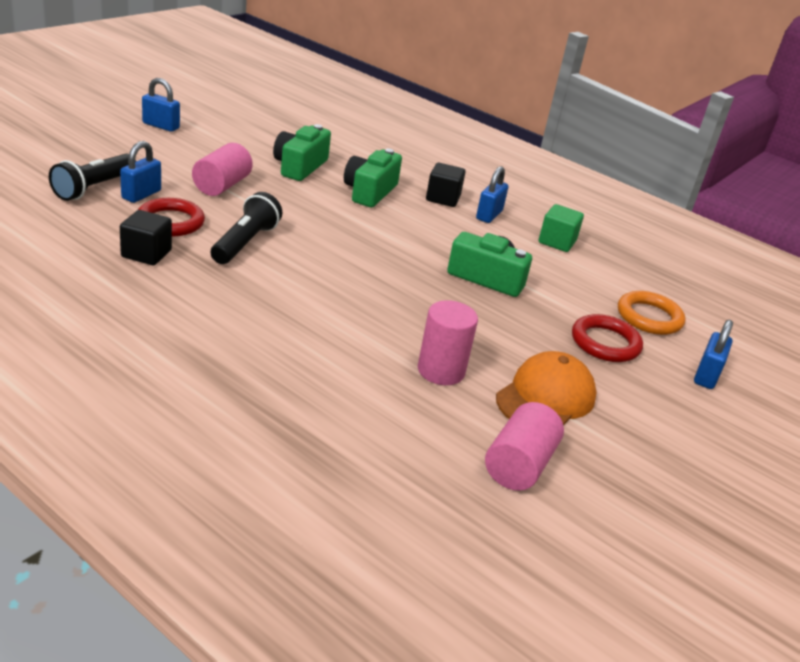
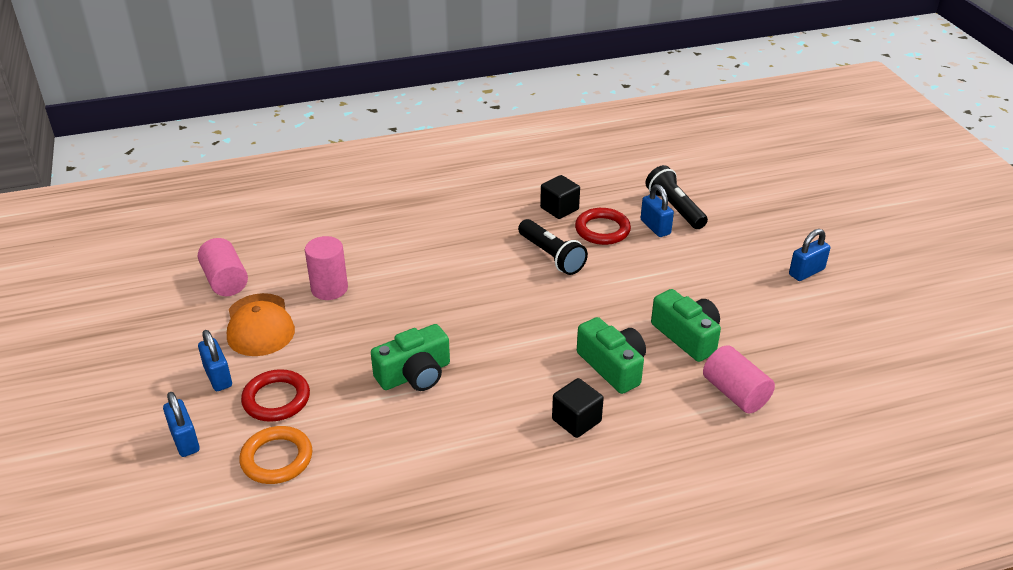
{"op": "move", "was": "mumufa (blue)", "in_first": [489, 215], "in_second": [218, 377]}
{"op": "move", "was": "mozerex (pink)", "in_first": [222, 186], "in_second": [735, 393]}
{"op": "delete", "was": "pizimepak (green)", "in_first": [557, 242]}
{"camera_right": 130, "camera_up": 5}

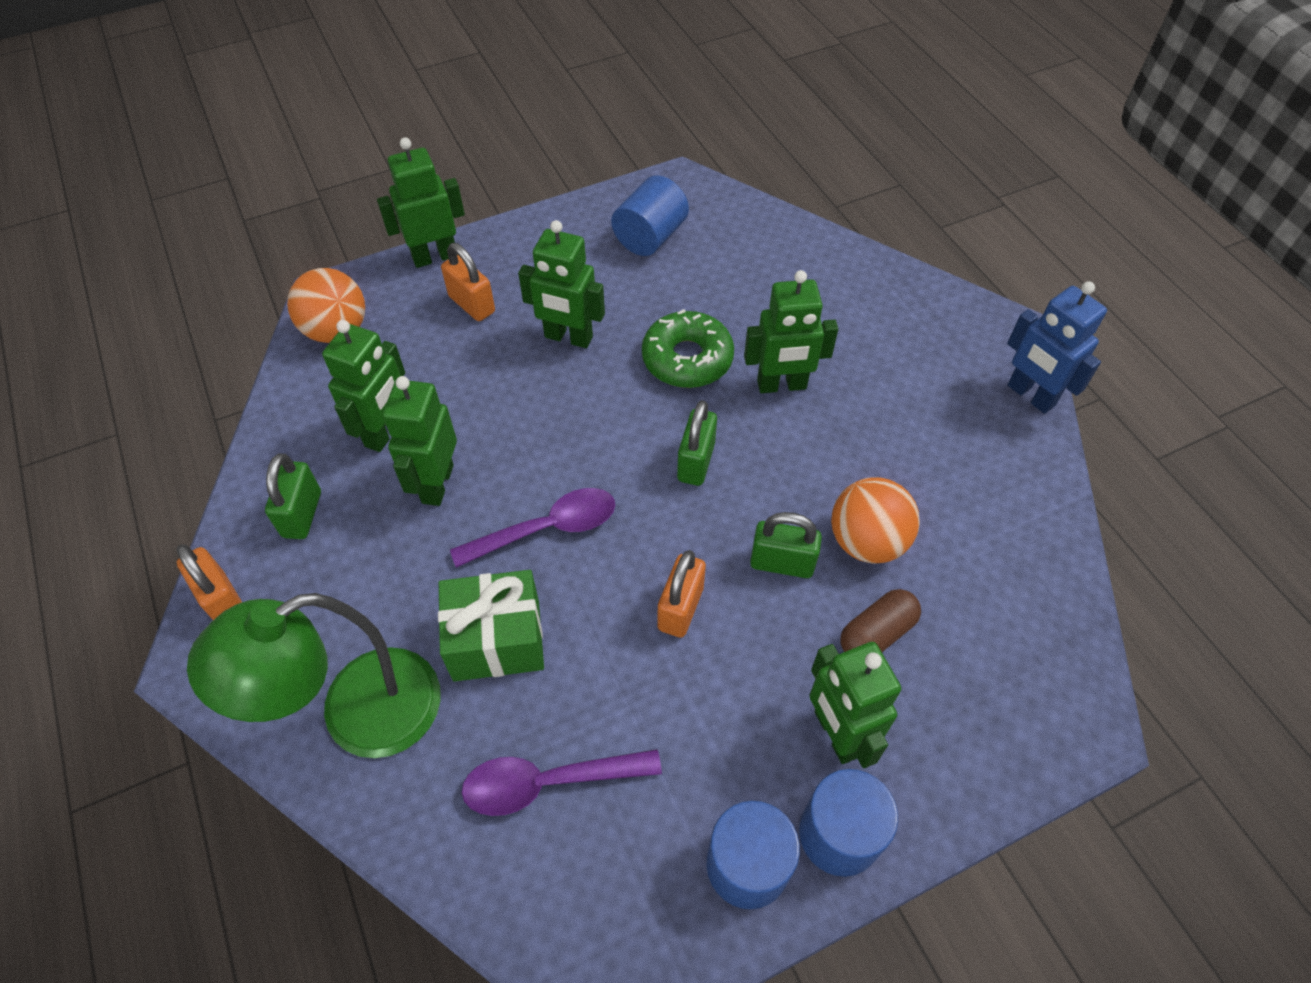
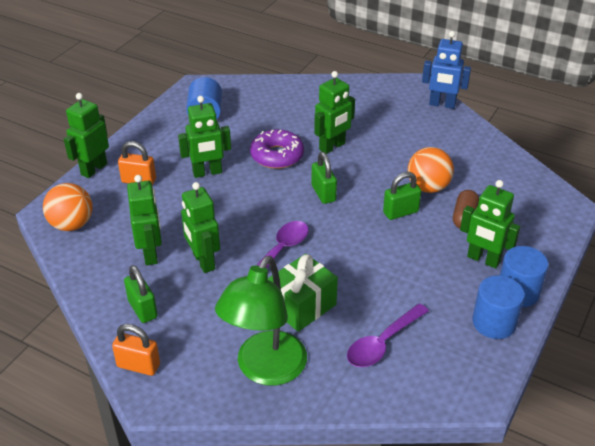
{"op": "recolor", "was": "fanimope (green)", "now": "fanimope (purple)", "in_first": [687, 359], "in_second": [277, 155]}
{"op": "delete", "was": "mumufa (orange)", "in_first": [680, 608]}
{"camera_right": -35, "camera_up": -15}

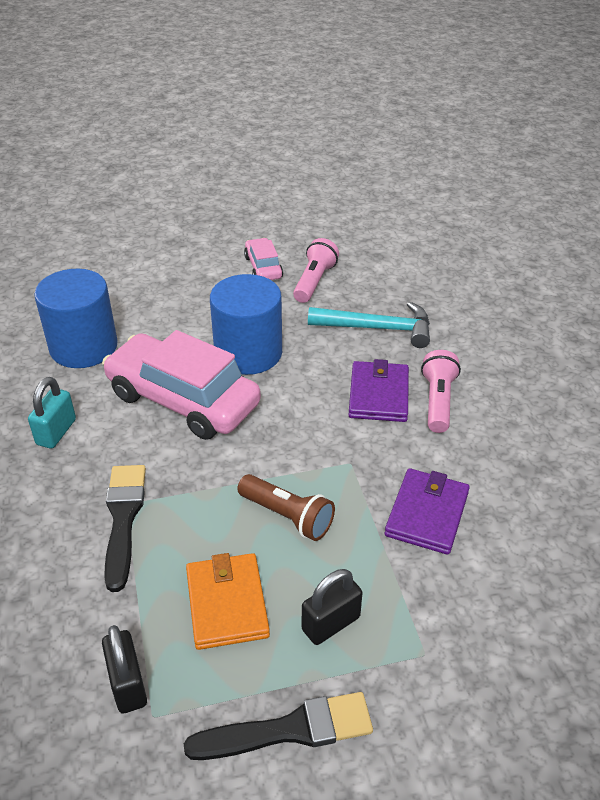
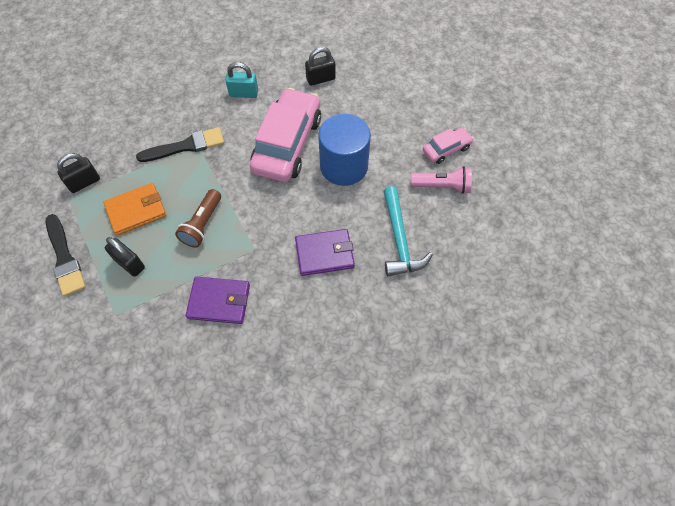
{"op": "replace", "was": "mozerex (blue)", "now": "mumufa (black)", "in_first": [83, 347], "in_second": [320, 79]}
{"op": "delete", "was": "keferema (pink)", "in_first": [438, 401]}
{"camera_right": 75, "camera_up": 20}

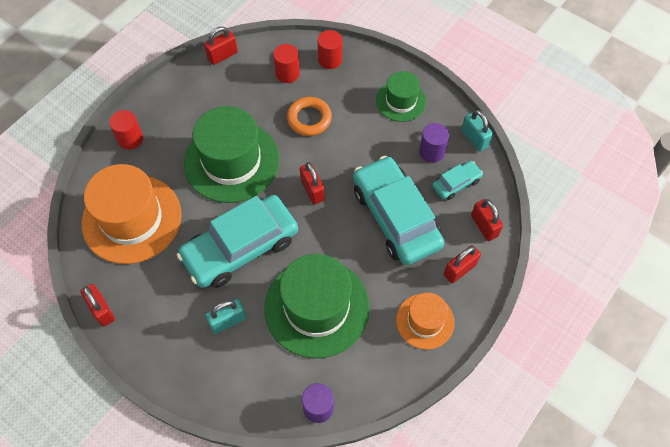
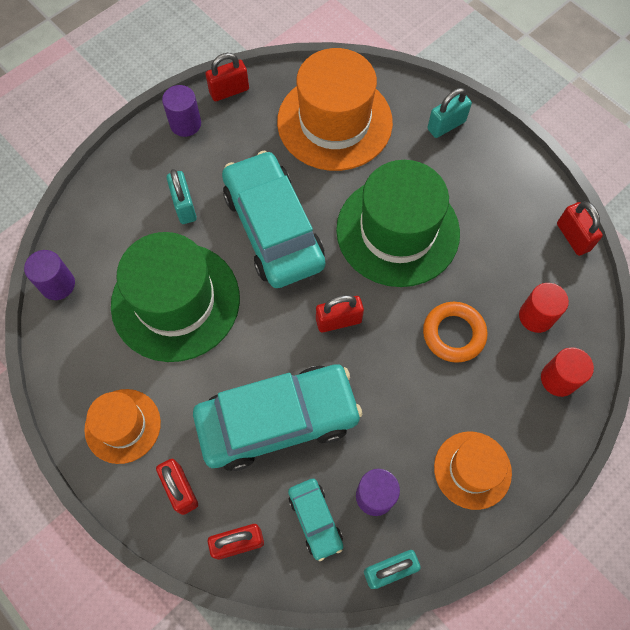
{"op": "insert", "now": "mozerex (purple)", "in_second": [185, 124]}
{"op": "replace", "was": "mozerex (red)", "now": "mumufa (turquoise)", "in_first": [130, 139], "in_second": [446, 125]}
{"op": "recolor", "was": "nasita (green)", "now": "nasita (orange)", "in_first": [401, 101], "in_second": [472, 470]}
{"camera_right": 100, "camera_up": 5}

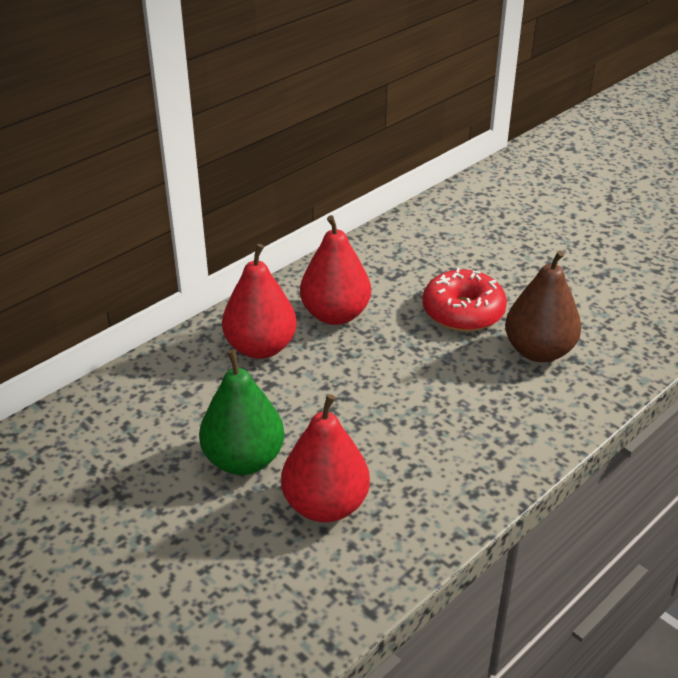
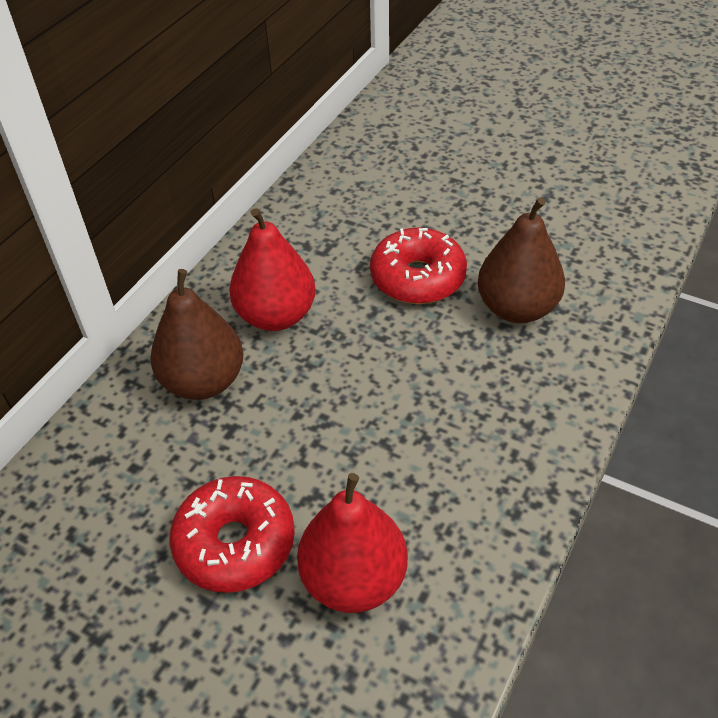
{"op": "recolor", "was": "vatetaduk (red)", "now": "vatetaduk (brown)", "in_first": [261, 348], "in_second": [204, 381]}
{"op": "replace", "was": "vatetaduk (green)", "now": "fanimope (red)", "in_first": [244, 460], "in_second": [235, 543]}
{"camera_right": -15, "camera_up": 10}

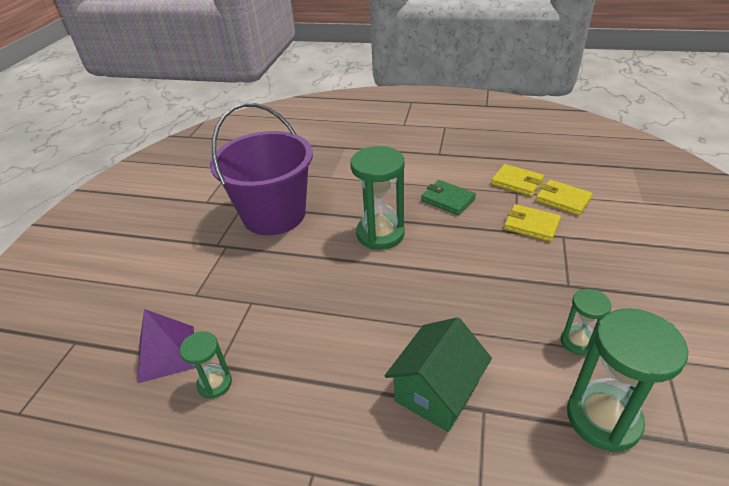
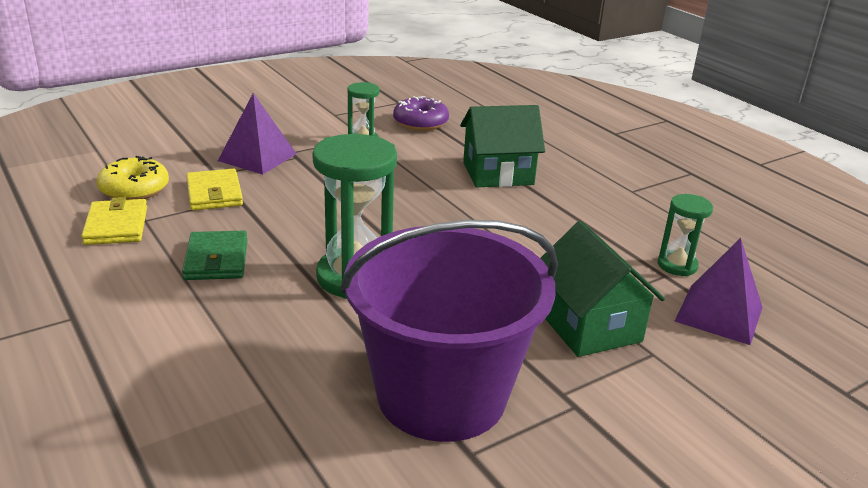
{"op": "replace", "was": "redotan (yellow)", "now": "fanimope (yellow)", "in_first": [563, 199], "in_second": [134, 189]}
{"op": "insert", "now": "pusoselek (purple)", "in_second": [257, 157]}
{"op": "replace", "was": "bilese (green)", "now": "fanimope (purple)", "in_first": [603, 418], "in_second": [420, 123]}
{"op": "insert", "now": "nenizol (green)", "in_second": [589, 326]}
{"camera_right": -140, "camera_up": -10}

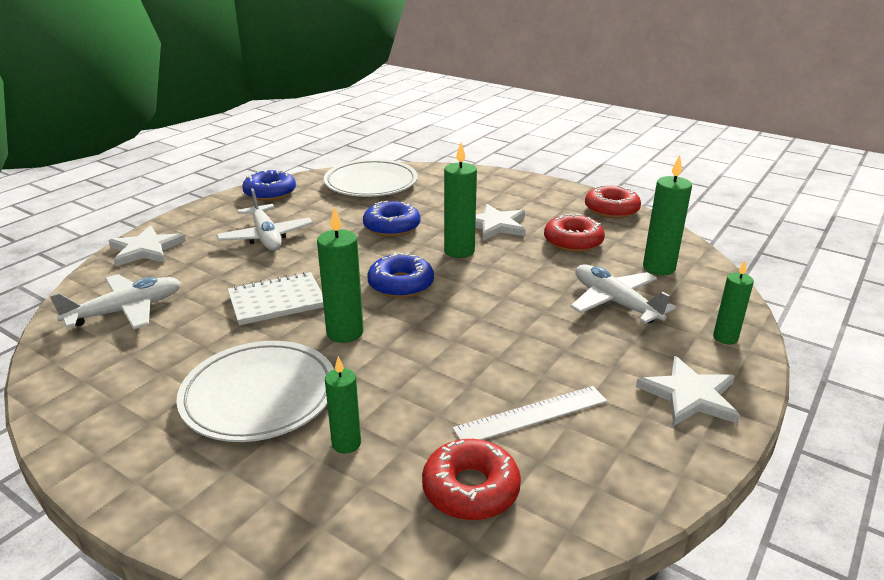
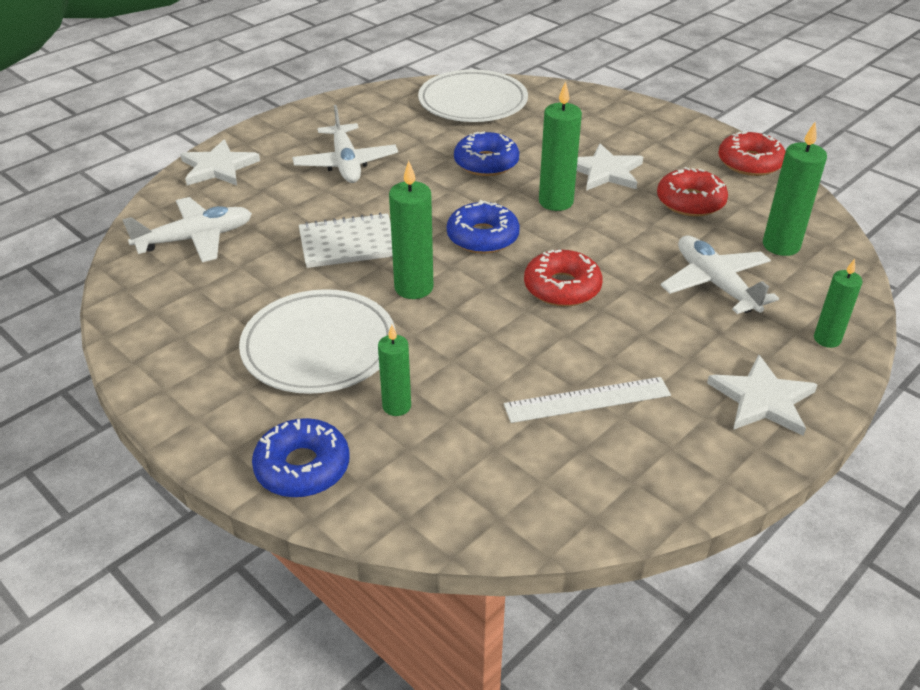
{"op": "move", "was": "fanimope (blue)", "in_first": [270, 193], "in_second": [302, 467]}
{"op": "move", "was": "fanimope (red)", "in_first": [470, 489], "in_second": [562, 287]}
{"camera_right": 10, "camera_up": 10}

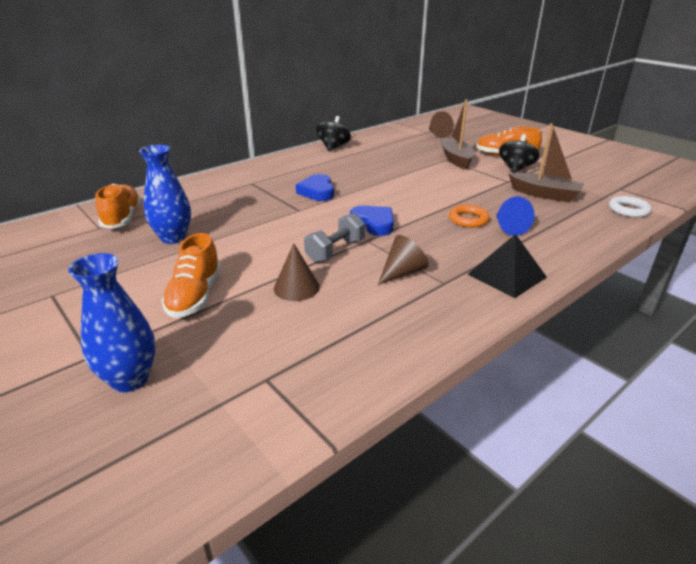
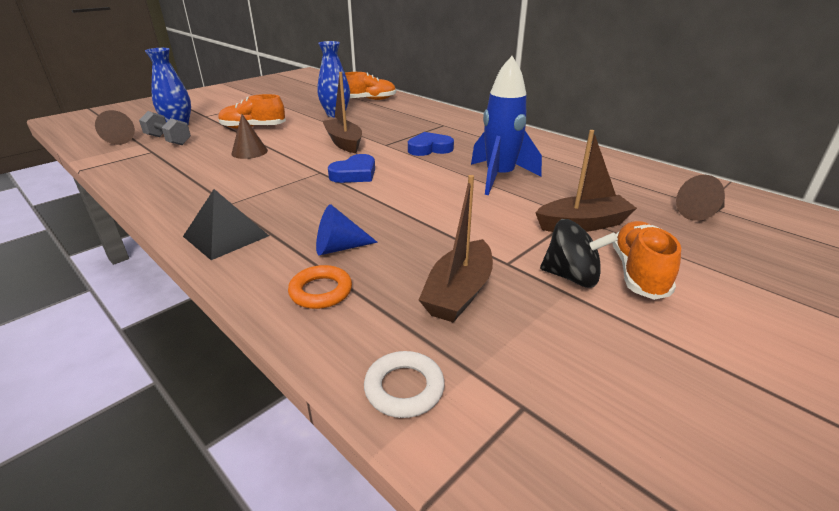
{"op": "move", "was": "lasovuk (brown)", "in_first": [402, 272], "in_second": [117, 140]}
{"op": "move", "was": "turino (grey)", "in_first": [335, 251], "in_second": [168, 140]}
{"op": "move", "was": "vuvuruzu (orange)", "in_first": [468, 219], "in_second": [321, 291]}
{"op": "insert", "now": "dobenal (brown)", "in_second": [344, 142]}
{"op": "insert", "now": "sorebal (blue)", "in_second": [499, 177]}
{"op": "delete", "was": "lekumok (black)", "in_first": [333, 147]}
{"camera_right": 85, "camera_up": 0}

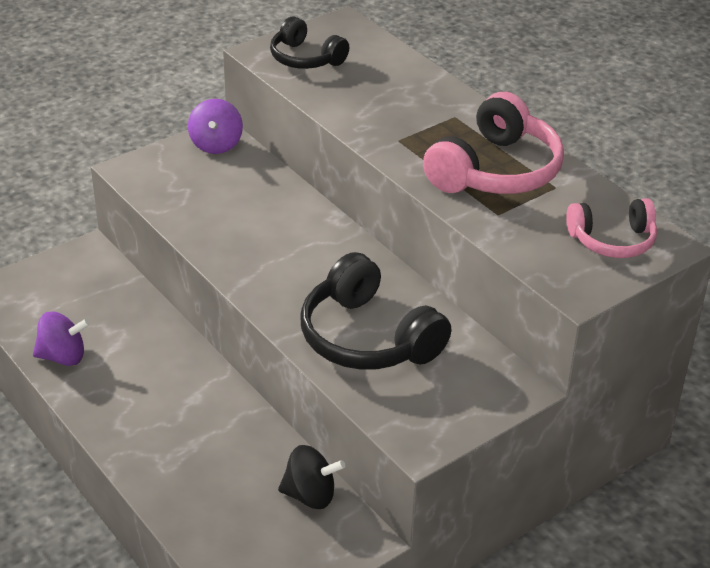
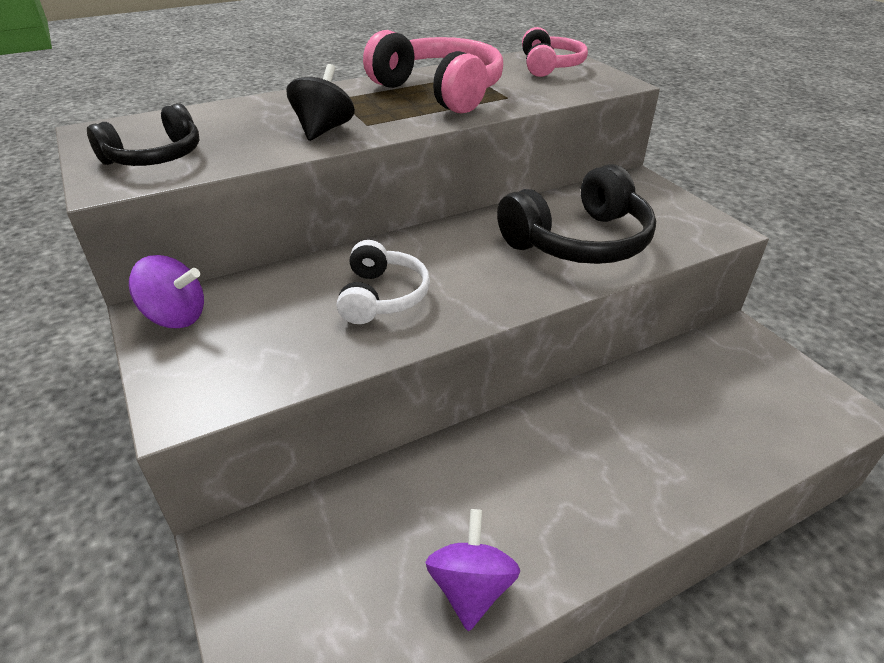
{"op": "move", "was": "lekumok (black)", "in_first": [310, 495], "in_second": [323, 130]}
{"op": "insert", "now": "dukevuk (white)", "in_second": [382, 296]}
{"camera_right": -80, "camera_up": 0}

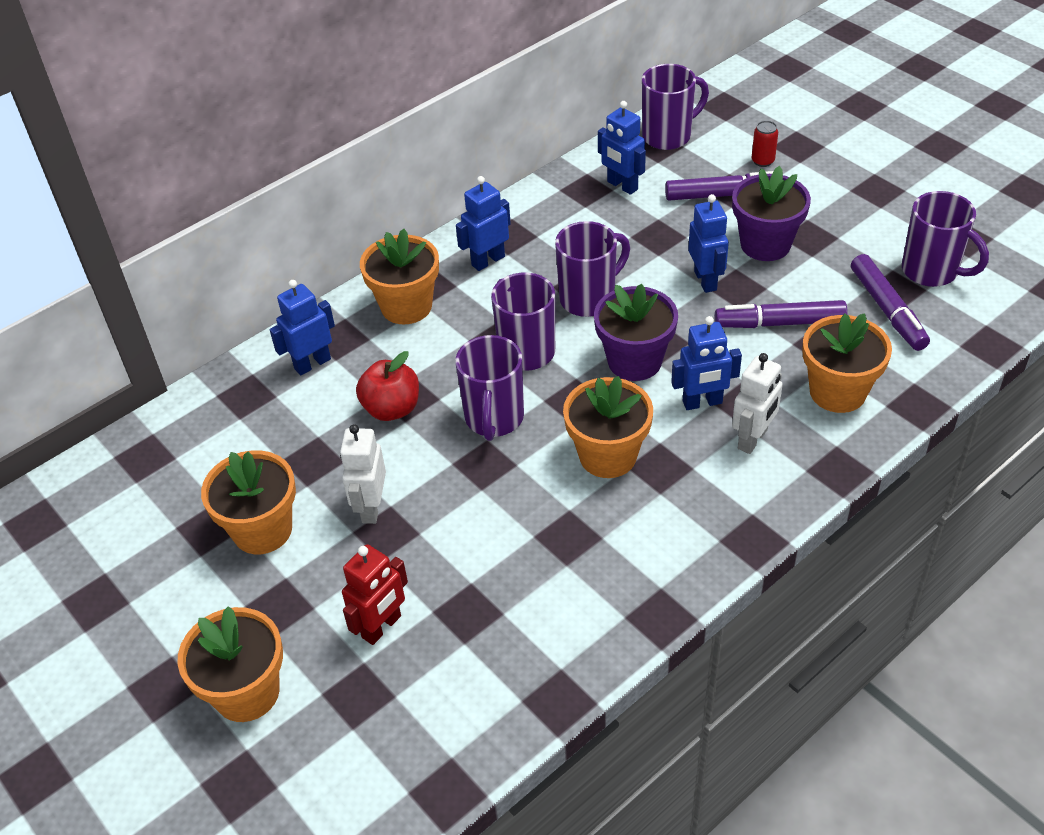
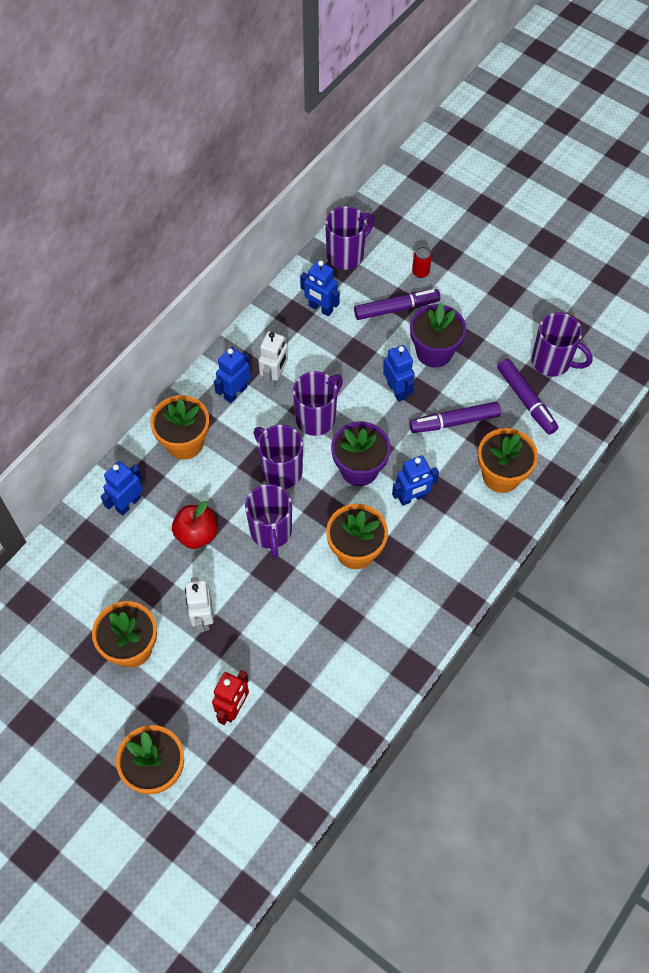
{"op": "move", "was": "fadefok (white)", "in_first": [753, 439], "in_second": [275, 377]}
{"camera_right": -15, "camera_up": 15}

